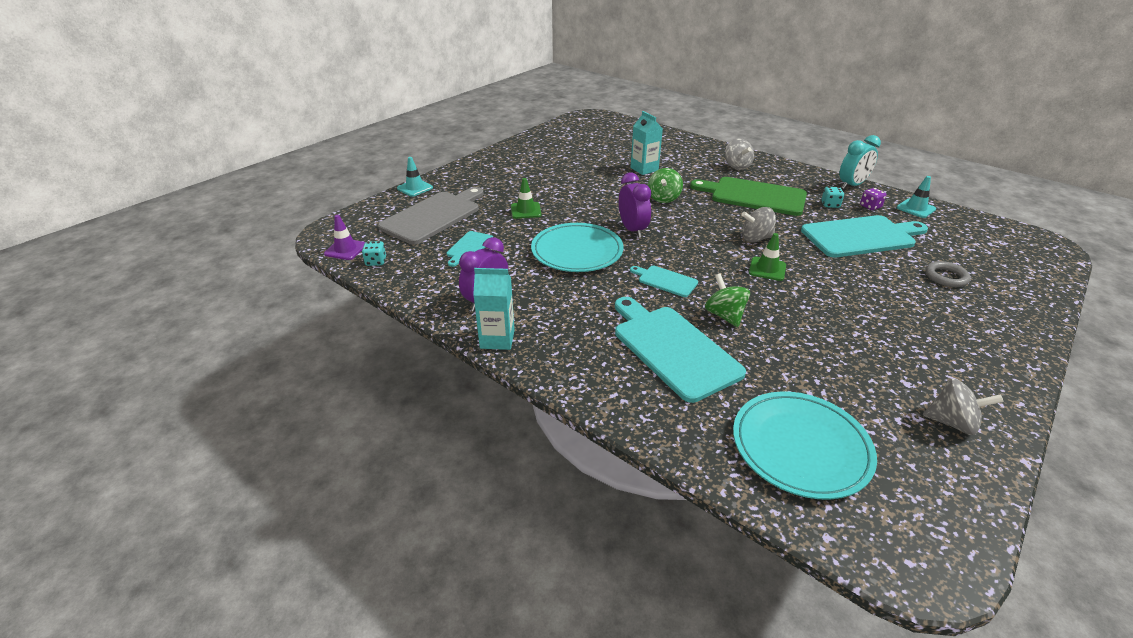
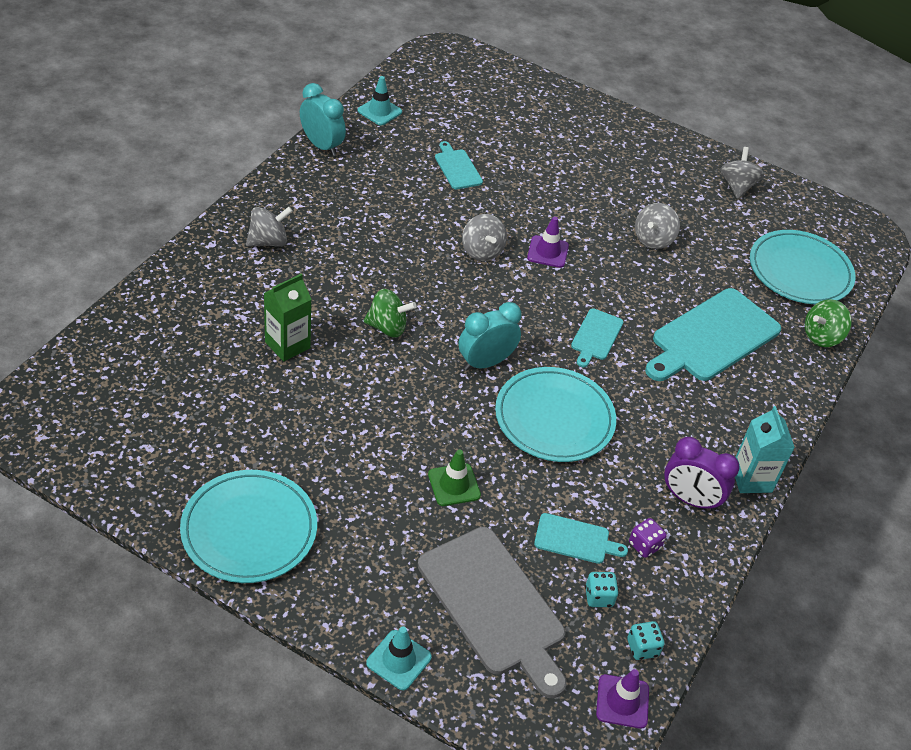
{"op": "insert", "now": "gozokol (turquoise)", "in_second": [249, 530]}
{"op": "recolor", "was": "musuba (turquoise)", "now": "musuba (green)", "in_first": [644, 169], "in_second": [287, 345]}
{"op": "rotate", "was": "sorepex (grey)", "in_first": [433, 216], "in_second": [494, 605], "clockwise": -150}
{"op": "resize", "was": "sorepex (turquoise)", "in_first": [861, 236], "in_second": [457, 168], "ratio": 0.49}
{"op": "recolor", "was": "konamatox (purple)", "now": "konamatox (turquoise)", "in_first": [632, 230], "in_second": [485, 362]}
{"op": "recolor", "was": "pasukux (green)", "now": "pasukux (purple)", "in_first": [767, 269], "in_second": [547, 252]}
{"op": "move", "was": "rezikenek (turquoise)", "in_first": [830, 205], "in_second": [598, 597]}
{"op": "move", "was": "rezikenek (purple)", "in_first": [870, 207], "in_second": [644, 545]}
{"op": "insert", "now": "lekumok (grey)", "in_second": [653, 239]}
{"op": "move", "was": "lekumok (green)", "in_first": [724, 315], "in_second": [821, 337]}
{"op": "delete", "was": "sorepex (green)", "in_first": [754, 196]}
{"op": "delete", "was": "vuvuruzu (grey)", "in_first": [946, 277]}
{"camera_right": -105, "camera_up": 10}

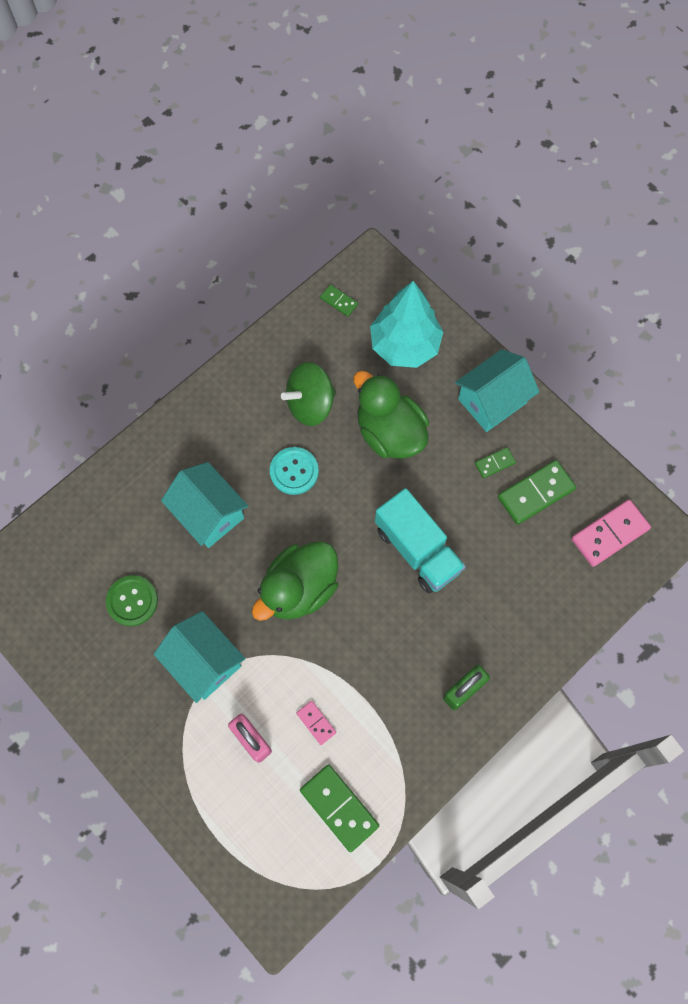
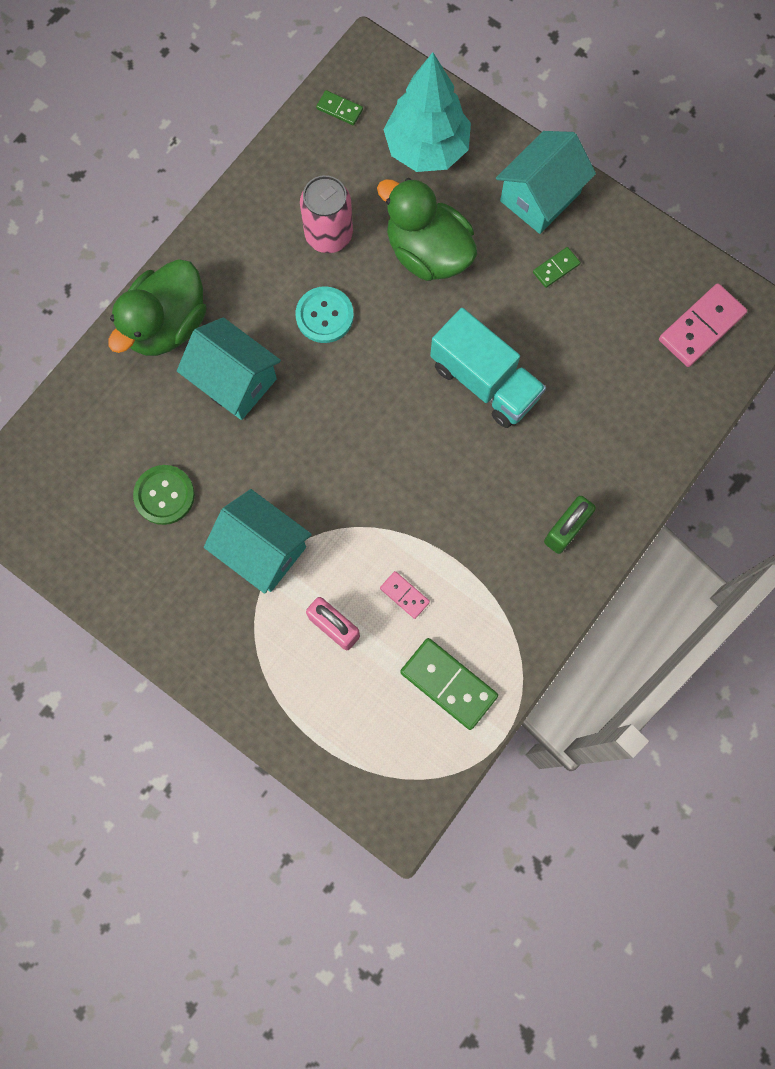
{"op": "move", "was": "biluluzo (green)", "in_first": [299, 589], "in_second": [167, 325]}
{"op": "replace", "was": "lekumok (green)", "now": "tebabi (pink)", "in_first": [310, 404], "in_second": [328, 235]}
{"op": "delete", "was": "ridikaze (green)", "in_first": [535, 493]}
{"camera_right": -10, "camera_up": 5}

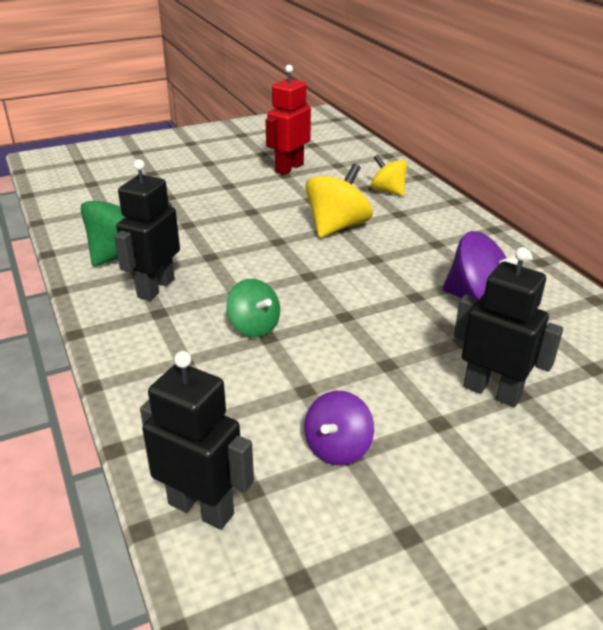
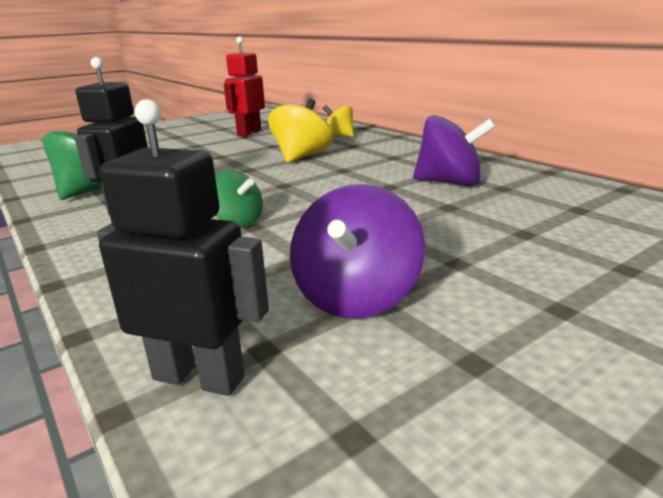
{"op": "resize", "was": "lekumok (purple)", "in_first": [337, 448], "in_second": [356, 297], "ratio": 1.55}
{"op": "delete", "was": "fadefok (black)", "in_first": [492, 391]}
{"camera_right": -10, "camera_up": -10}

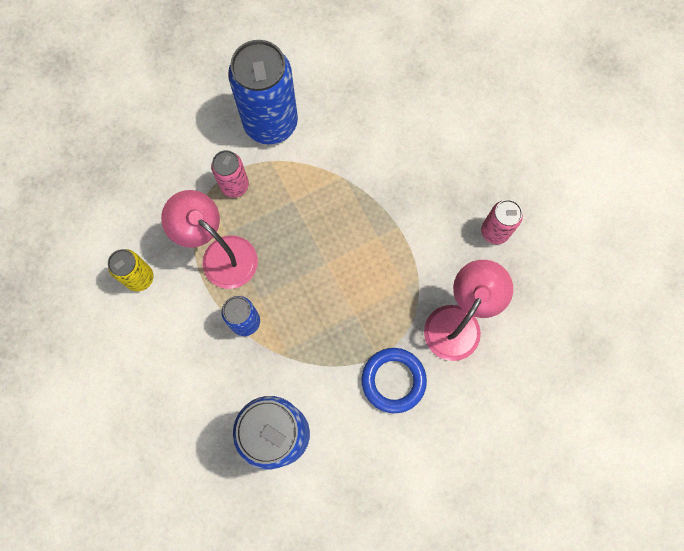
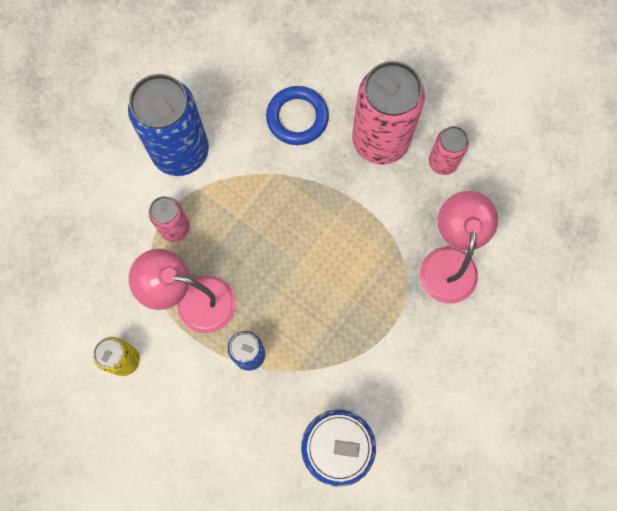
{"op": "move", "was": "vuvuruzu (blue)", "in_first": [393, 380], "in_second": [297, 118]}
{"op": "insert", "now": "tebabi (pink)", "in_second": [380, 140]}
{"camera_right": -25, "camera_up": 0}

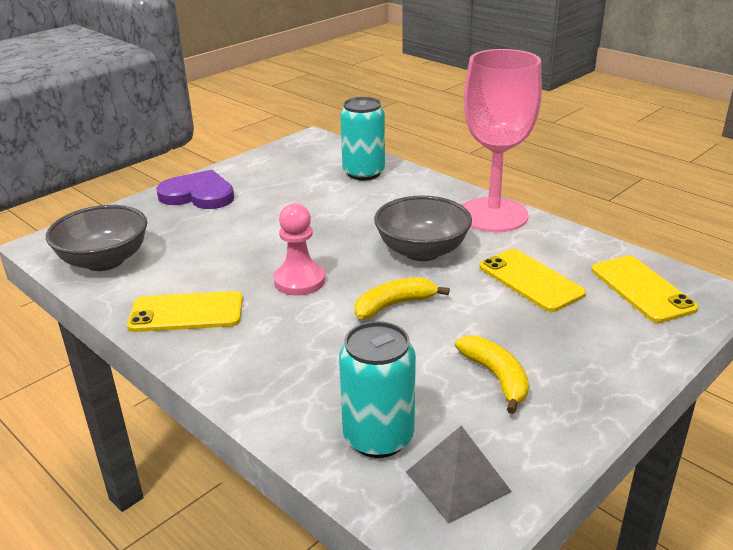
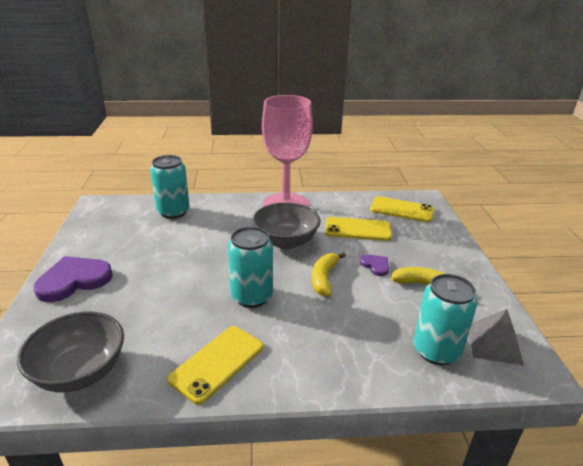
{"op": "replace", "was": "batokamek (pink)", "now": "tebabi (turquoise)", "in_first": [299, 281], "in_second": [252, 296]}
{"op": "insert", "now": "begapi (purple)", "in_second": [375, 266]}
{"camera_right": -50, "camera_up": 0}

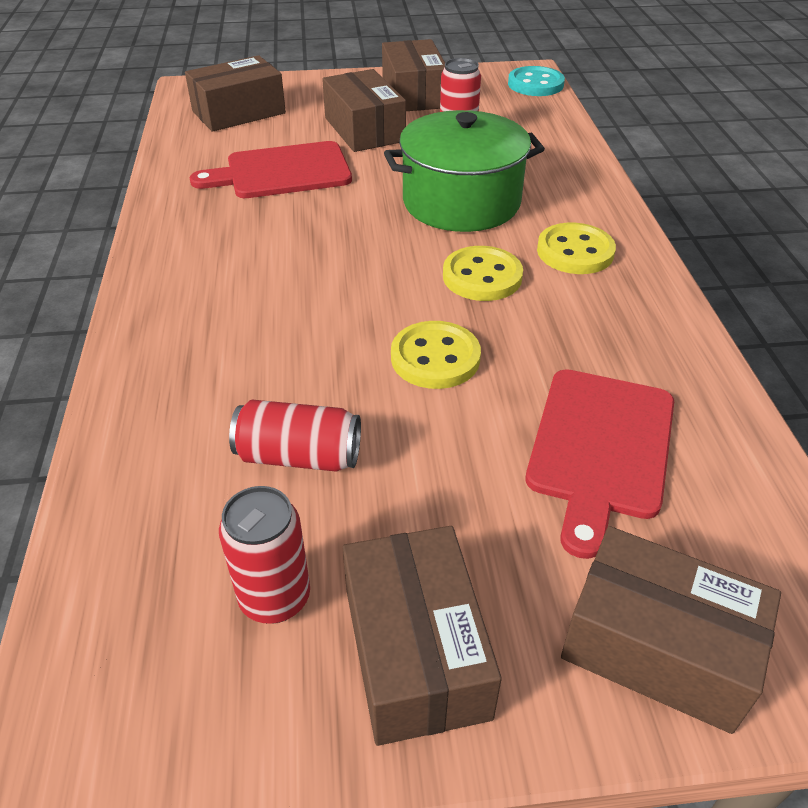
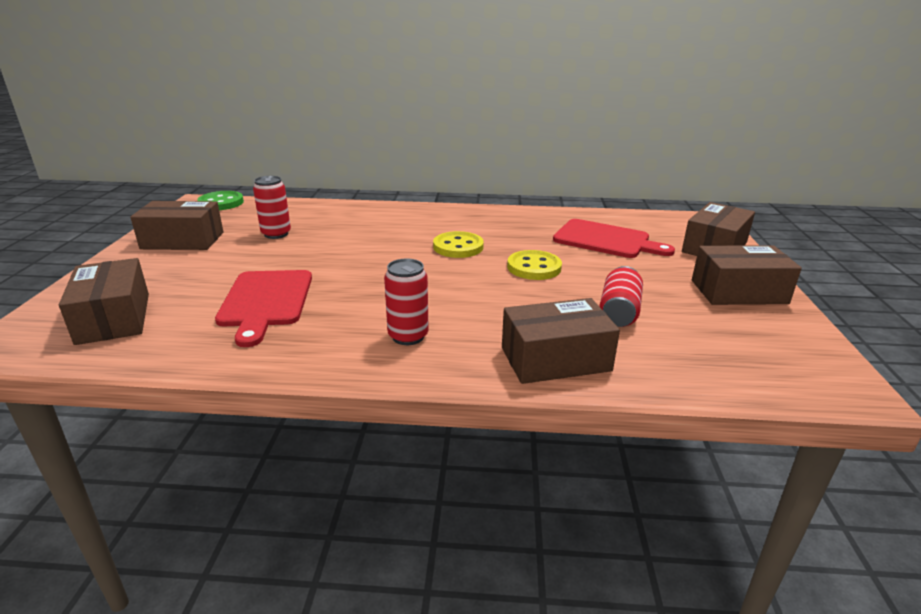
{"op": "recolor", "was": "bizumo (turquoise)", "now": "bizumo (green)", "in_first": [535, 84], "in_second": [221, 203]}
{"op": "move", "was": "tebabi (red)", "in_first": [275, 598], "in_second": [408, 336]}
{"op": "move", "was": "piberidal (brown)", "in_first": [364, 129], "in_second": [555, 359]}
{"op": "delete", "was": "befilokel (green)", "in_first": [461, 202]}
{"op": "delete", "was": "bizumo (yellow)", "in_first": [575, 252]}
{"camera_right": -80, "camera_up": -15}

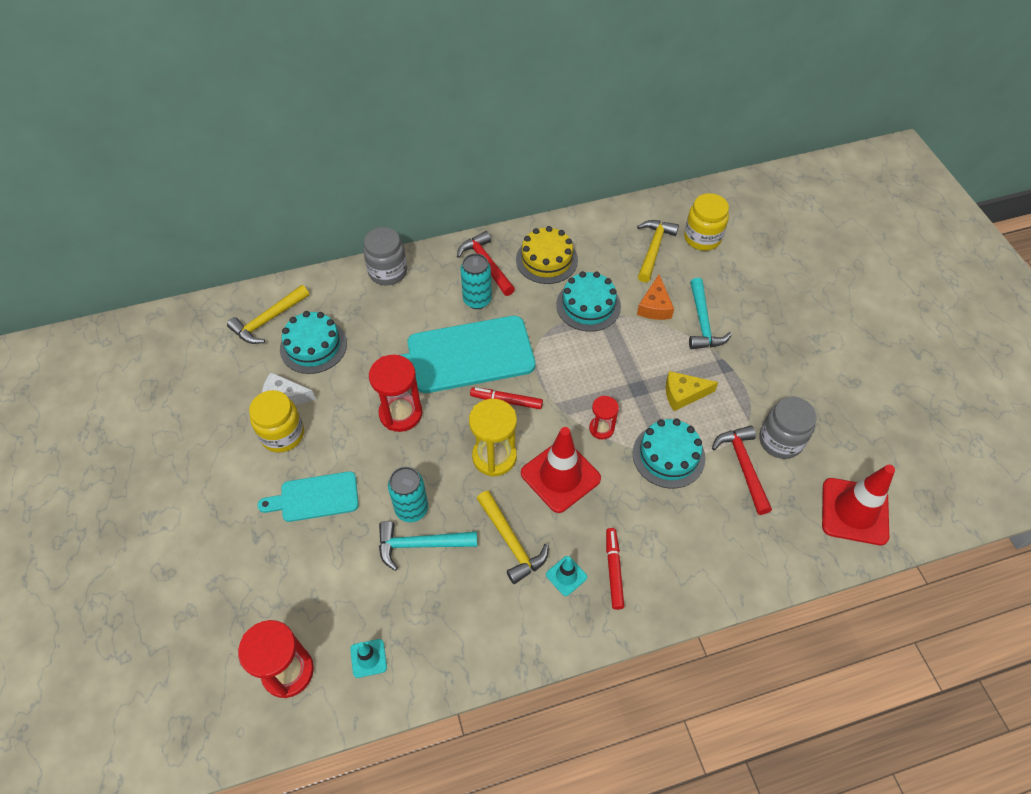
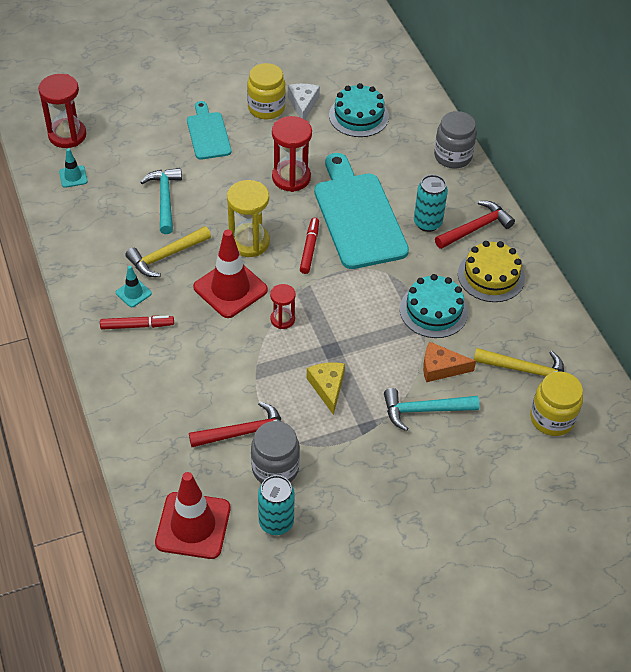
{"op": "move", "was": "tebabi (turquoise)", "in_first": [412, 509], "in_second": [276, 522]}
{"op": "delete", "was": "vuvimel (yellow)", "in_first": [268, 320]}
{"op": "delete", "was": "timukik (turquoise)", "in_first": [668, 455]}
{"camera_right": 85, "camera_up": -5}

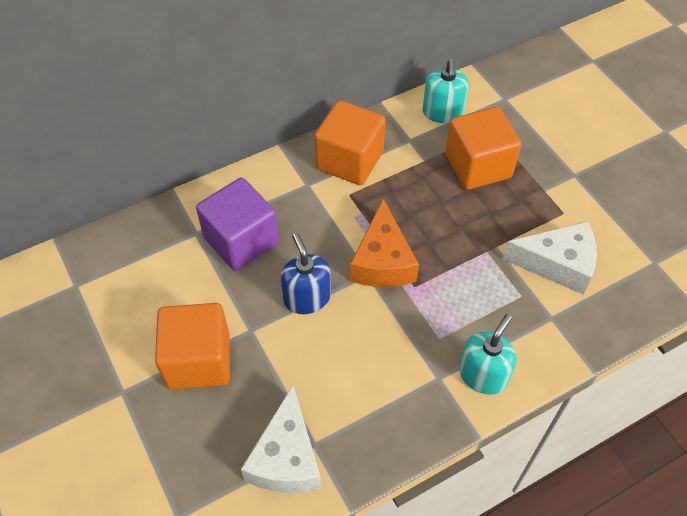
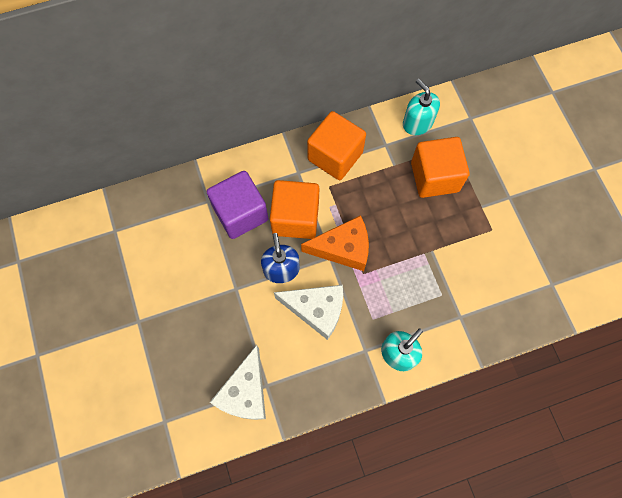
{"op": "move", "was": "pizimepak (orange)", "in_first": [198, 360], "in_second": [295, 218]}
{"op": "move", "was": "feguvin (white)", "in_first": [557, 264], "in_second": [316, 310]}
{"op": "rotate", "was": "feguvin (orange)", "in_first": [382, 261], "in_second": [343, 248], "clockwise": -105}
{"op": "rotate", "was": "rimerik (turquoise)", "in_first": [442, 112], "in_second": [417, 123], "clockwise": 135}
{"camera_right": 10, "camera_up": 15}

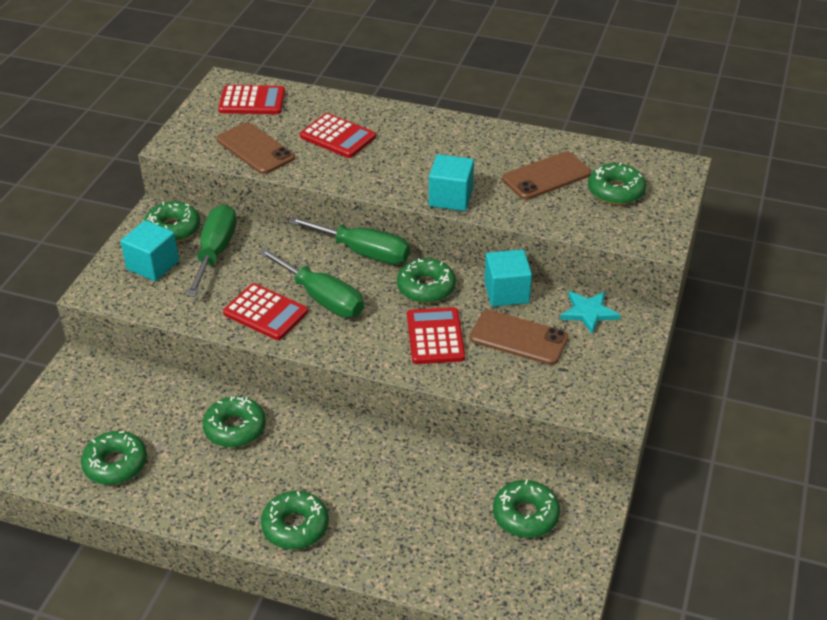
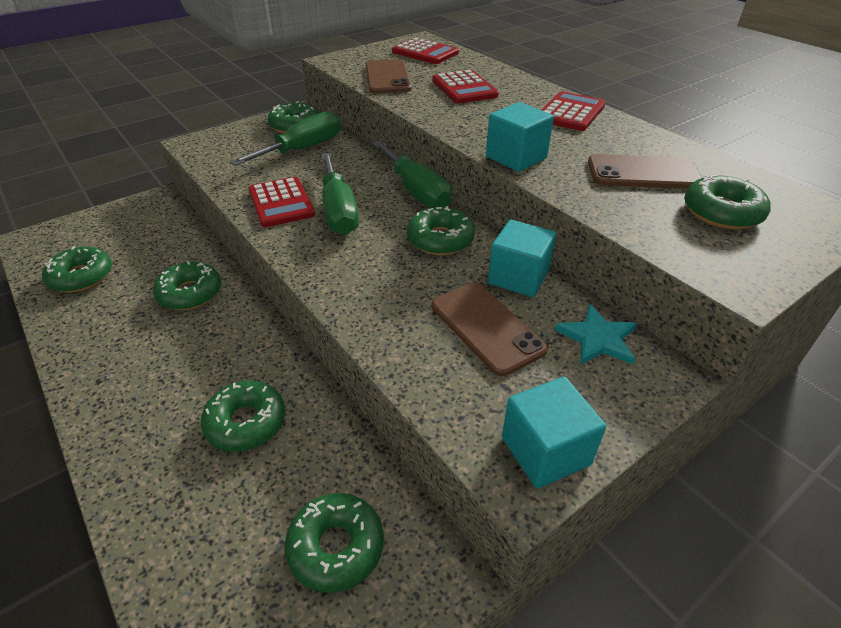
{"op": "move", "was": "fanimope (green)", "in_first": [295, 526], "in_second": [246, 422]}
{"op": "move", "was": "pizimepak (turquoise)", "in_first": [153, 265], "in_second": [545, 451]}
{"op": "move", "was": "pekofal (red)", "in_first": [435, 336], "in_second": [570, 113]}
{"camera_right": 35, "camera_up": 0}

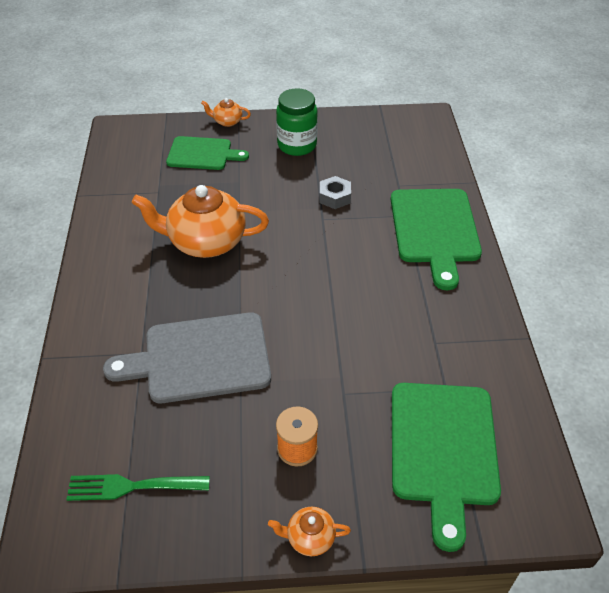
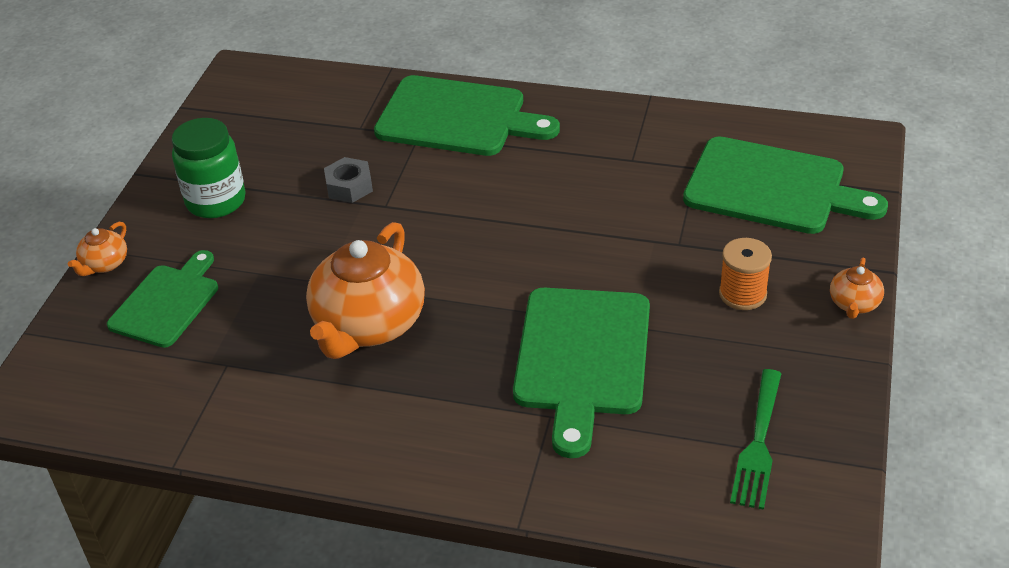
{"op": "recolor", "was": "sorepex (grey)", "now": "sorepex (green)", "in_first": [200, 358], "in_second": [582, 358]}
{"camera_right": -70, "camera_up": -5}

